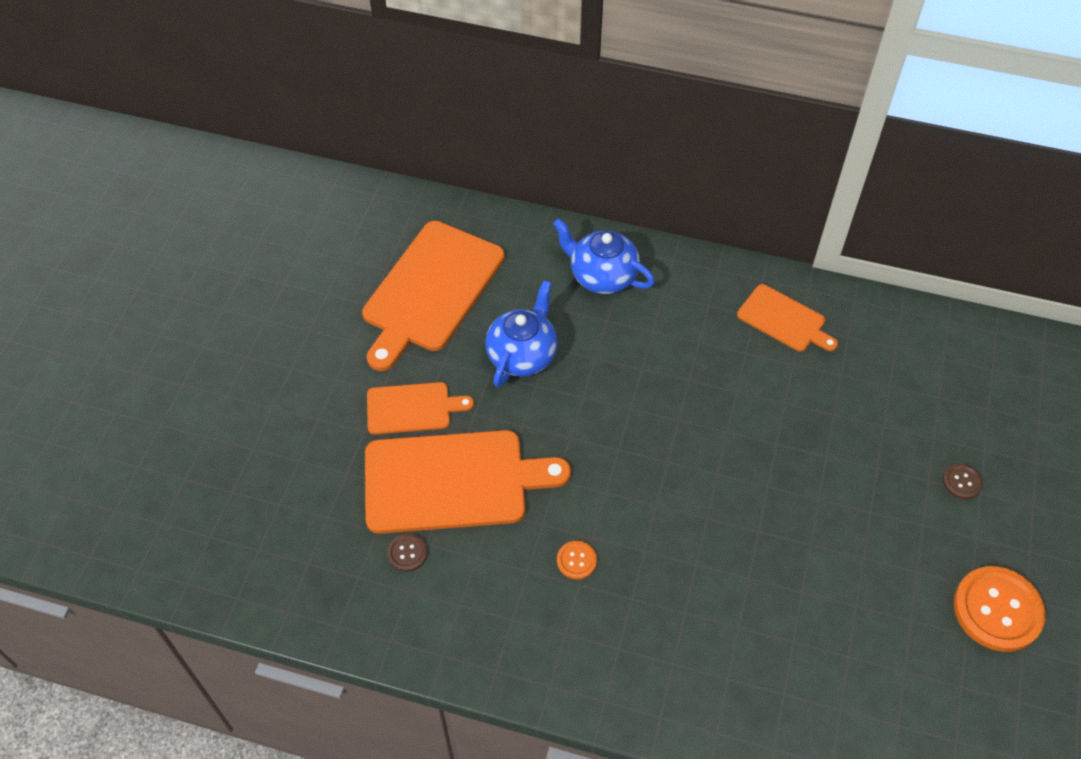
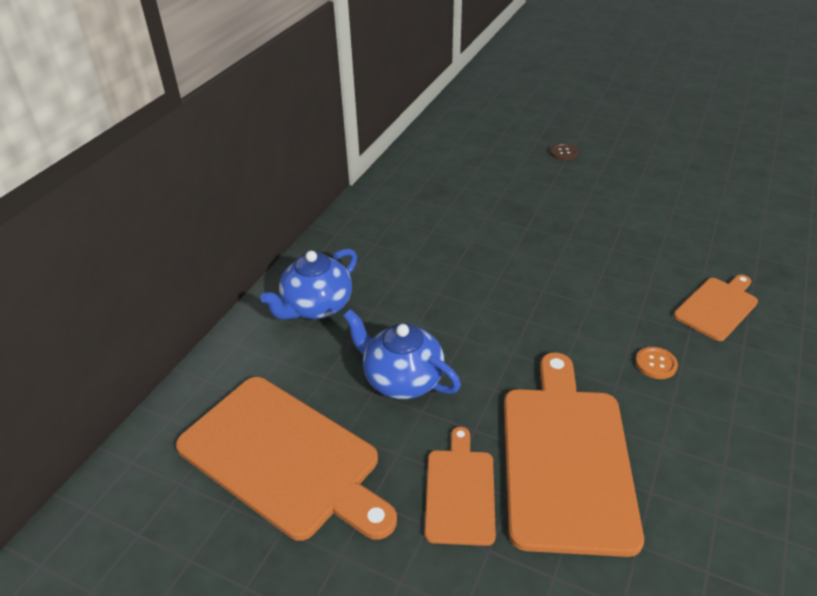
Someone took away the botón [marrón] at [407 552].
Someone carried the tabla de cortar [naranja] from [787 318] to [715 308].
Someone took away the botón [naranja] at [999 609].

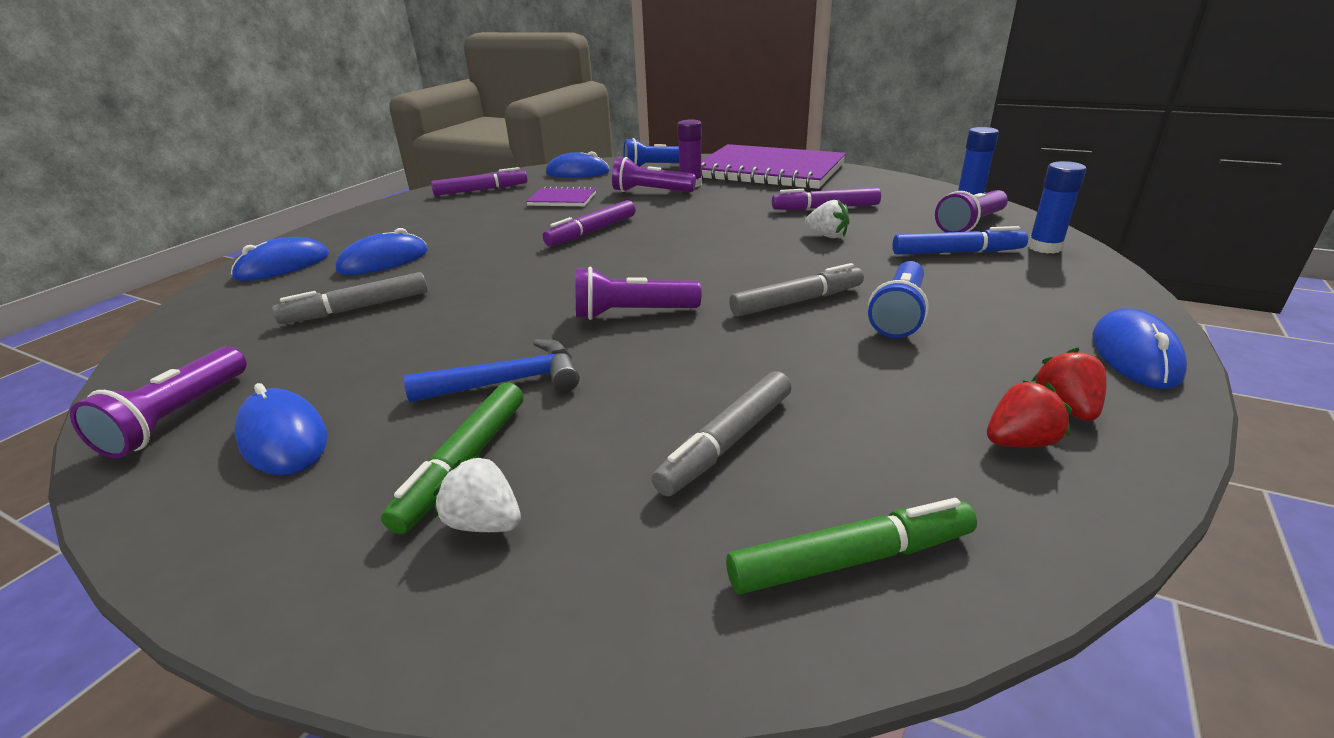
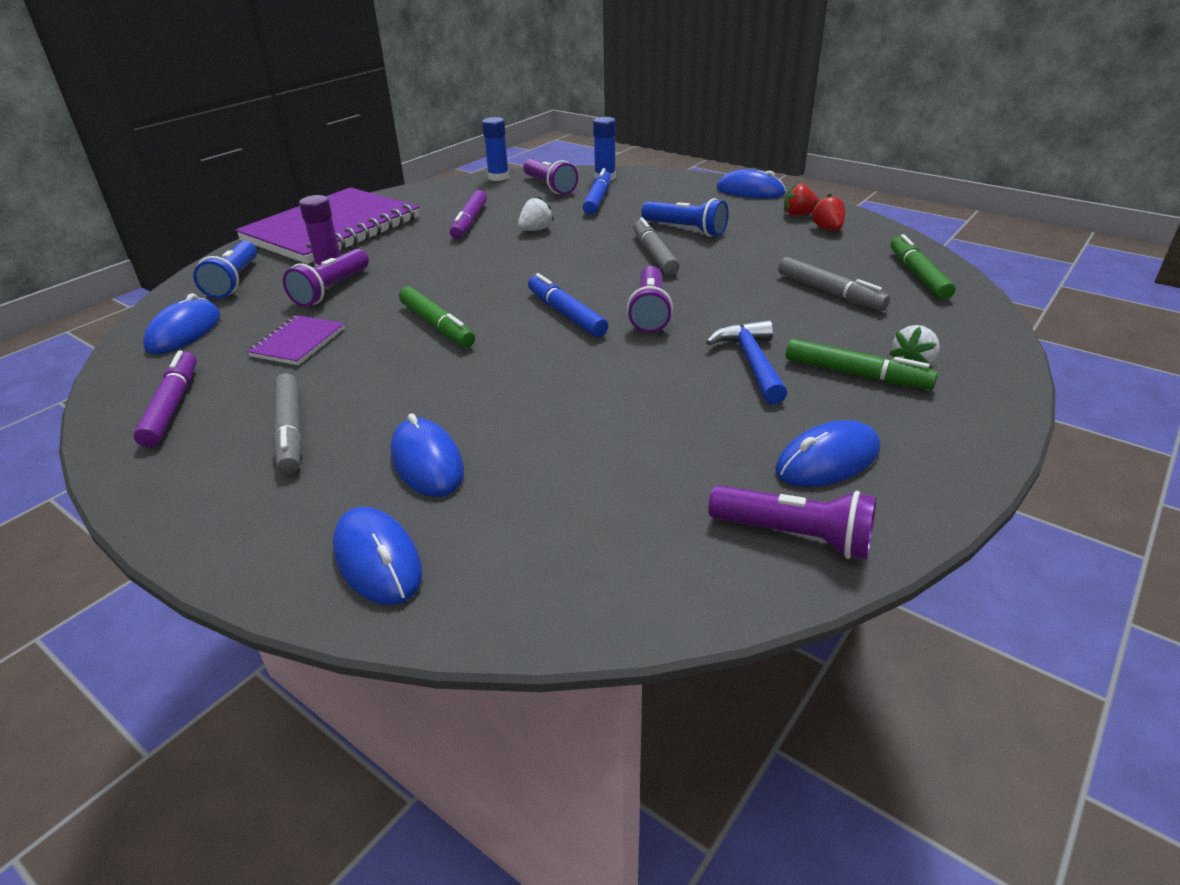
Someone carried the rotulador [gris] from [350 298] to [287 423].
Someone repainted the rotulador [morado] at [589 223], which became the rotulador [verde] at [437 317].
Someone put down the rotulador [azul] at [568 305].

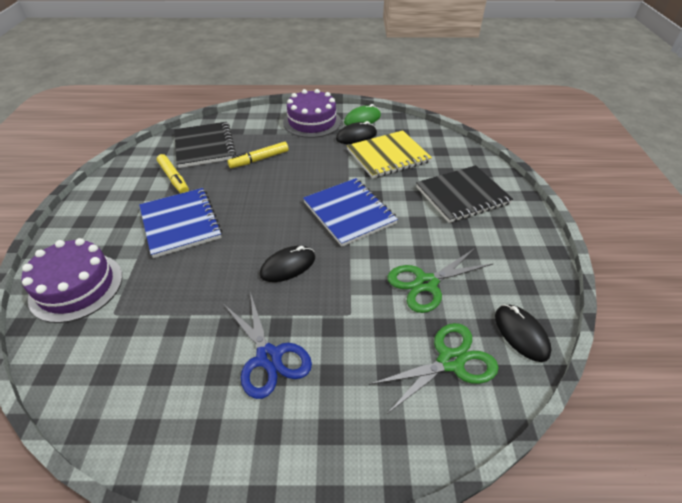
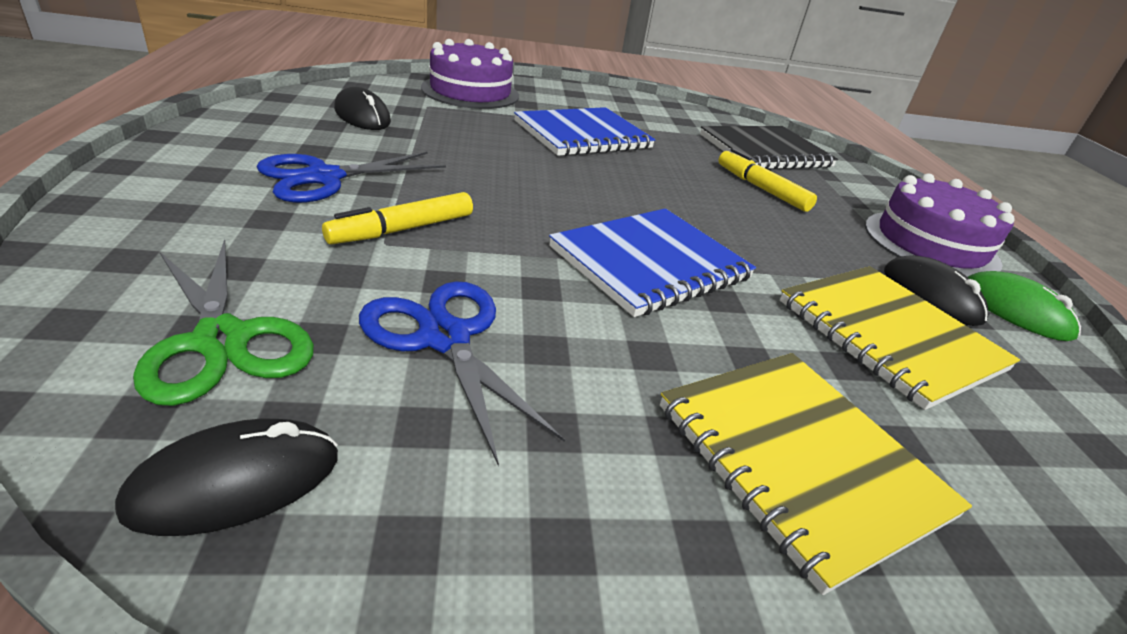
Someone carried the rotulador [amarillo] from [173 173] to [397 218].
Someone carried the ratón [negro] from [287 264] to [362 108].
Someone repainted the tijeras [verde] at [440 280], which became the tijeras [azul] at [462 374].
Someone repainted the cuaderno [negro] at [464 194], which became the cuaderno [amarillo] at [816 474].

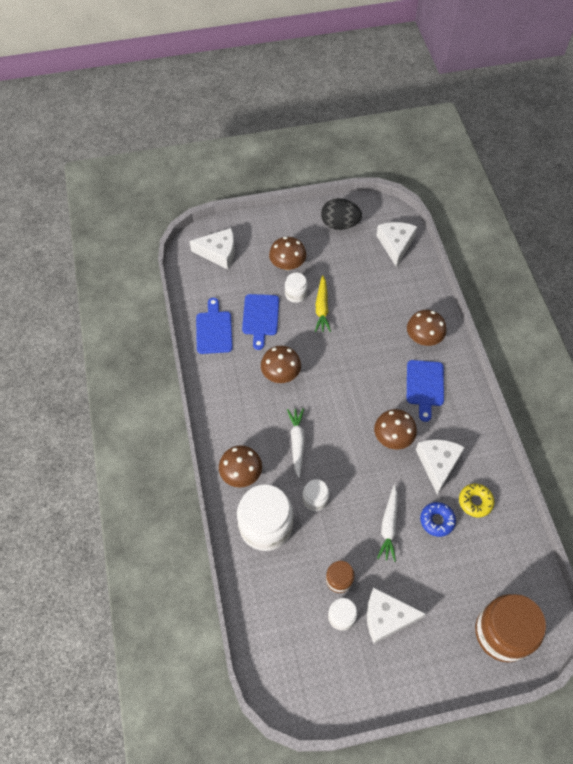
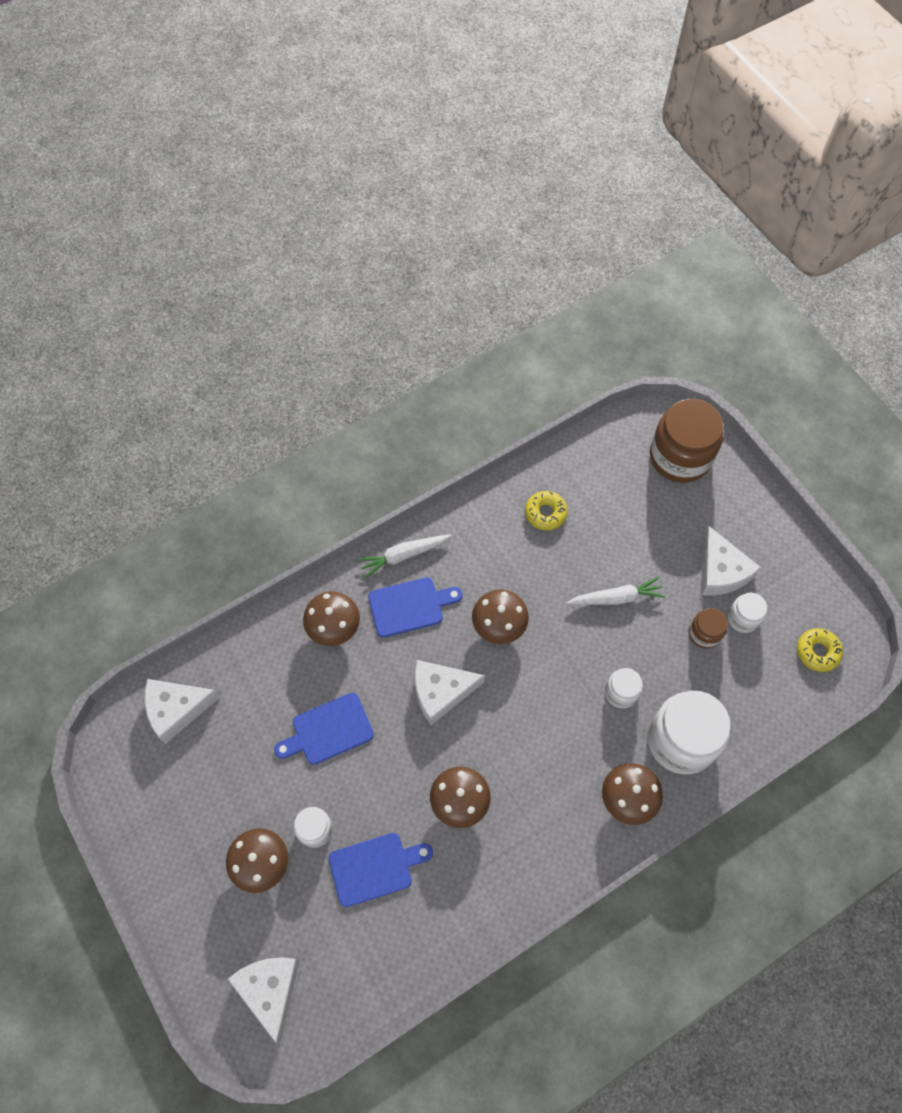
Someone carried the tabla de cortar [azul] from [214 326] to [324 729].
Someone carried the zanahoria [blanco] from [296 443] to [404 556].
Someone took away the zanahoria [amarillo] at [323 303].
Someone took away the huevo [negro] at [341 214].
Someone carried the queso [blanco] from [440 466] to [450 692].
Someone took away the rosquilla [azul] at [438 519].
Someone put down the rosquilla [amarillo] at [820 650].

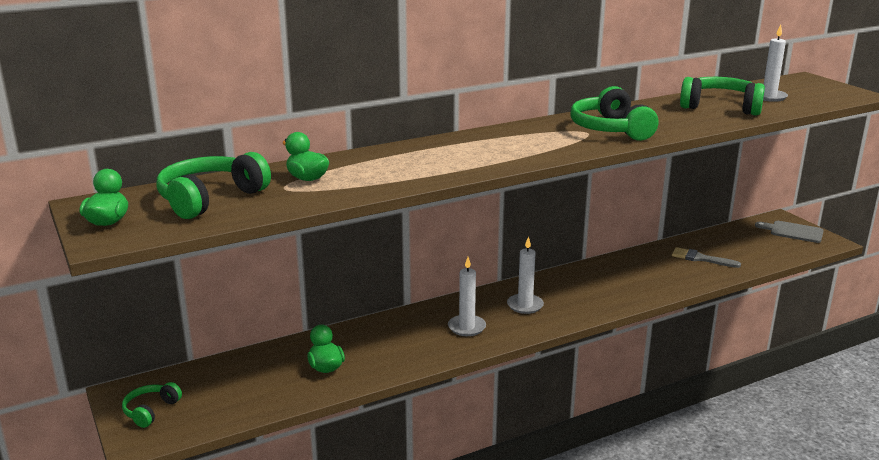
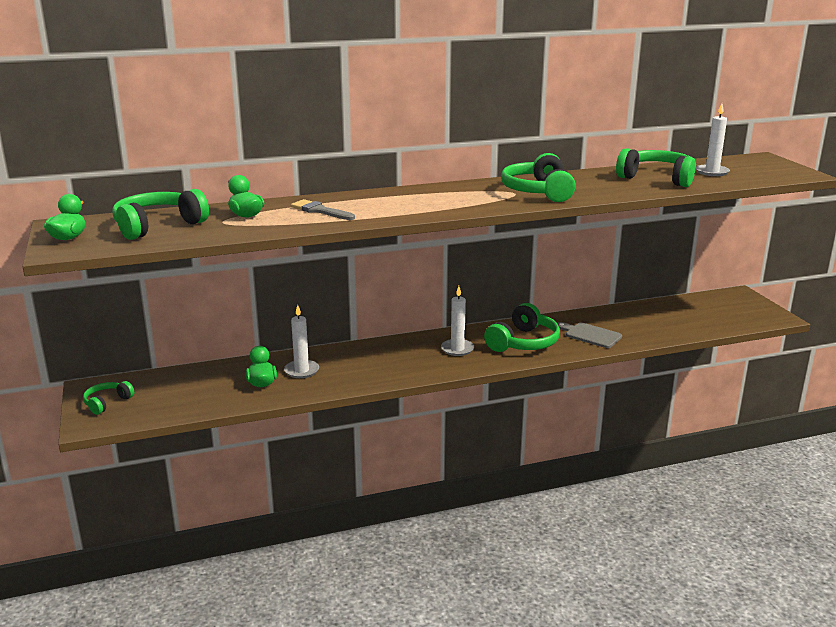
Someone carried the vela [blanco] from [467 296] to [301 341].
Someone carried the pincel [gris] from [706 257] to [323 209].
Someone carried the tabla de cortar [gris] from [789 232] to [589 335].
Someone put down the auriculares [verde] at [522 327].

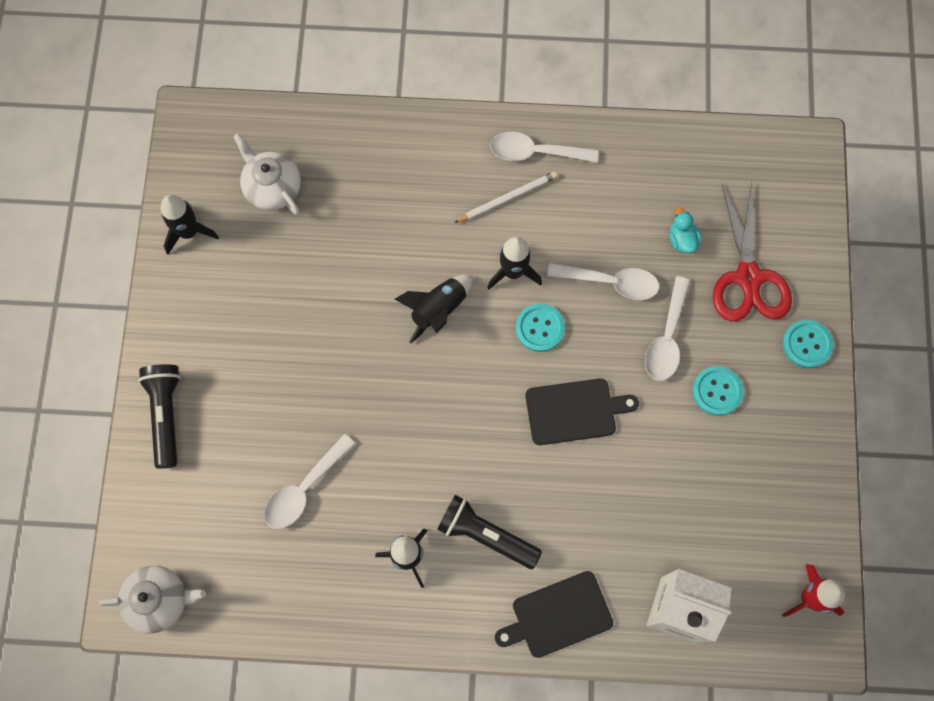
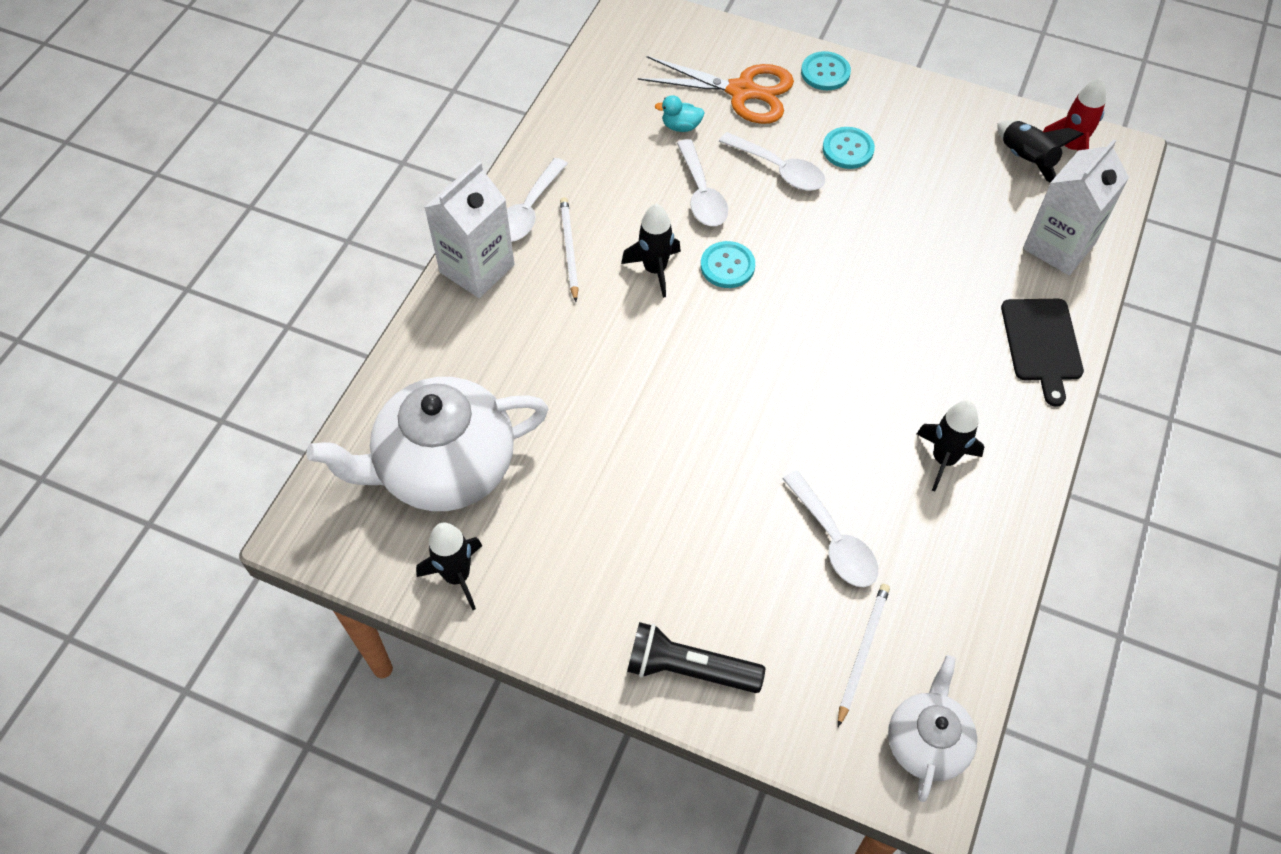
Someone scaled the tetera [blanco] at [267 174] by 1.83.
Someone carried the cohete [negro] from [434 309] to [1040 151].
Someone took away the lámpara de mano [negro] at [489 532].
Someone took away the tabla de cortar [negro] at [582 411].
Someone rotated the cuchara [blanco] at [603 281] by 135 degrees clockwise.
Someone repainted the tijeras [rojo] at [752 252], which became the tijeras [naranja] at [716 90].
Someone put down the cartón de leche [blanco] at [469 230].
Someone put down the lápiz [blanco] at [864 655].

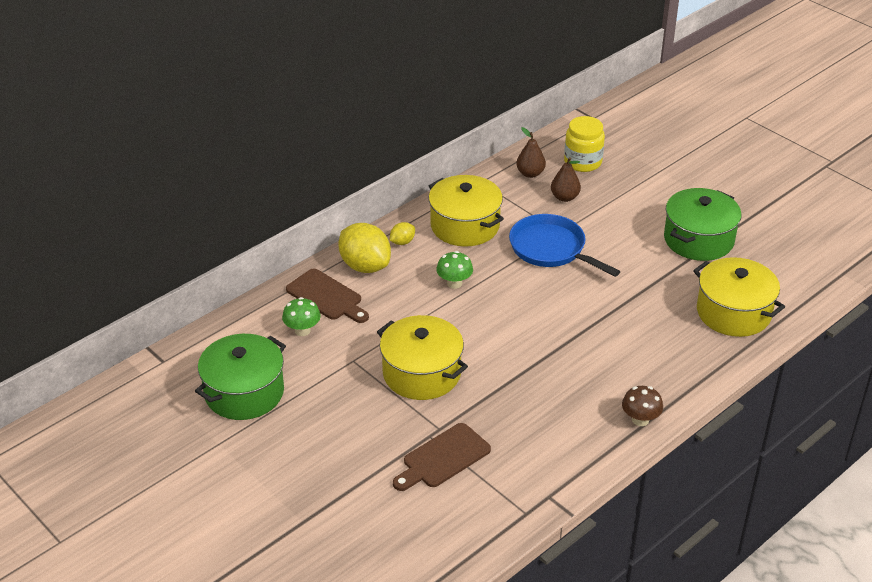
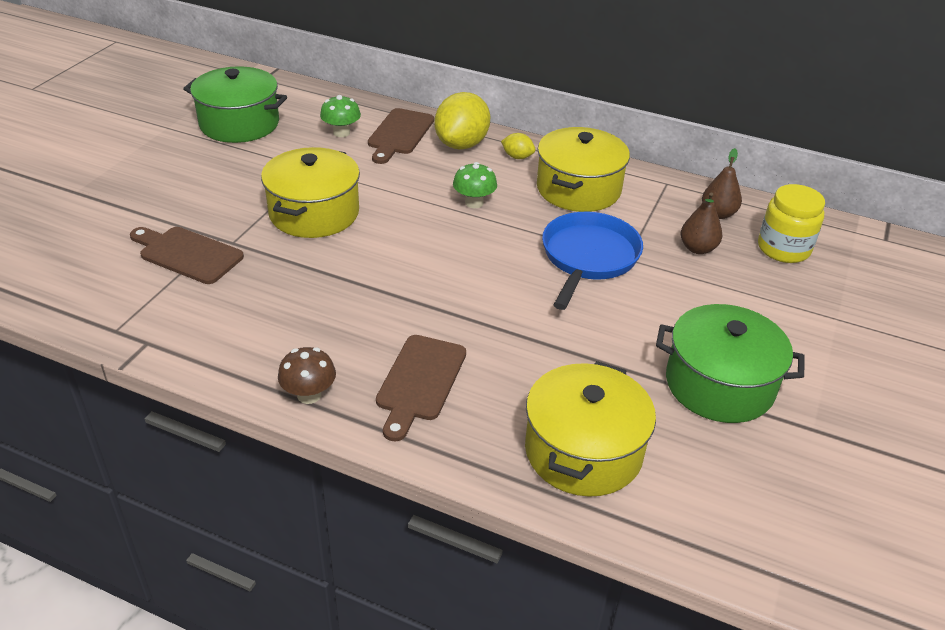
Someone put down the tabla de cortar [marrón] at [421 388].

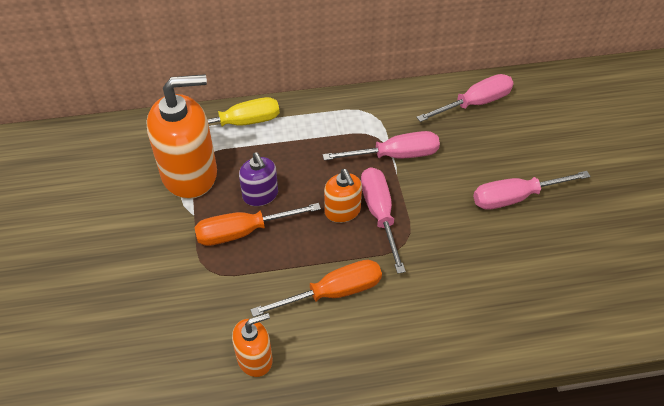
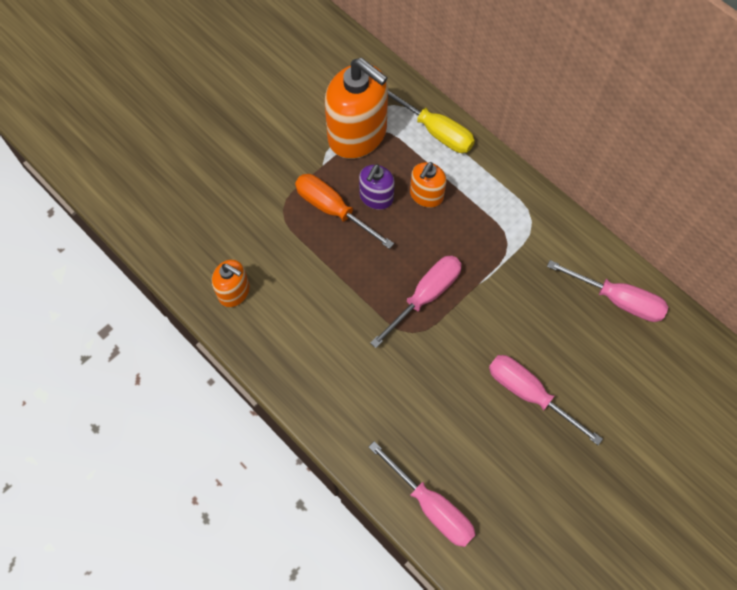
Someone took away the destornillador [naranja] at [316 288].
Someone carried the destornillador [rosa] from [381 145] to [422 494].
Someone carried the dispensador de jabón [naranja] from [343 196] to [428 185].

